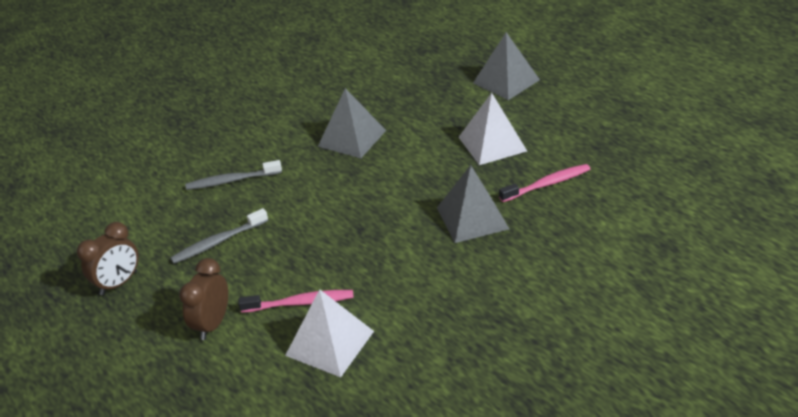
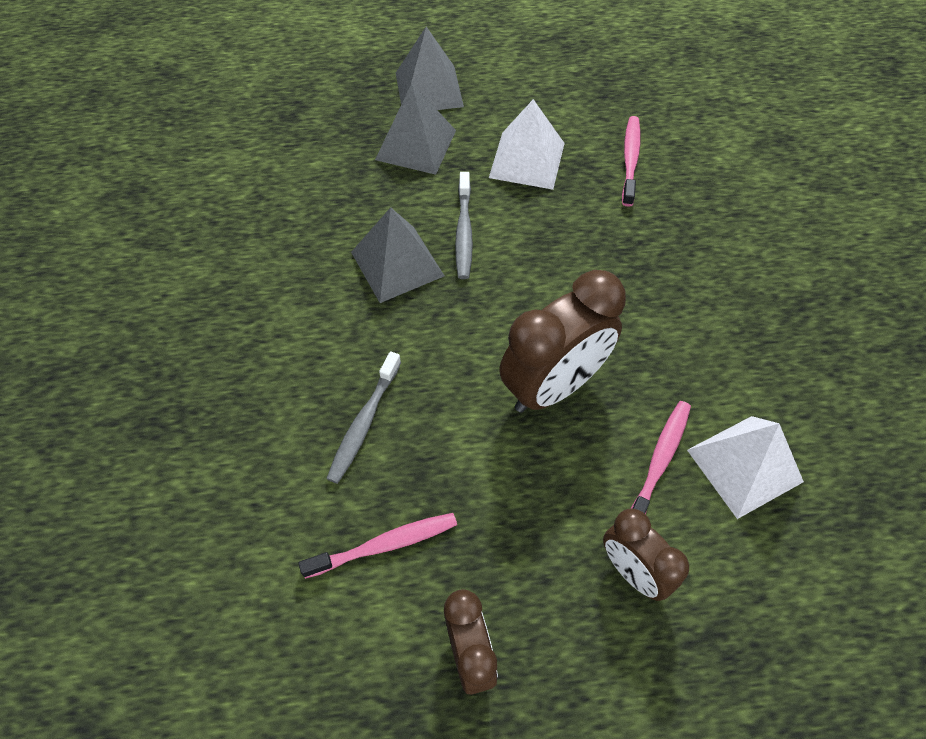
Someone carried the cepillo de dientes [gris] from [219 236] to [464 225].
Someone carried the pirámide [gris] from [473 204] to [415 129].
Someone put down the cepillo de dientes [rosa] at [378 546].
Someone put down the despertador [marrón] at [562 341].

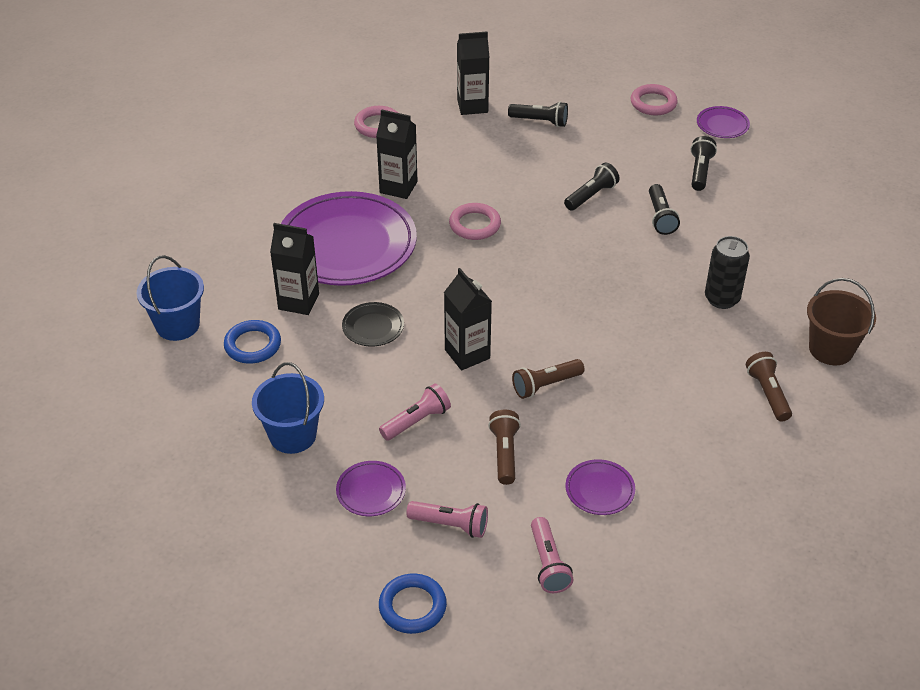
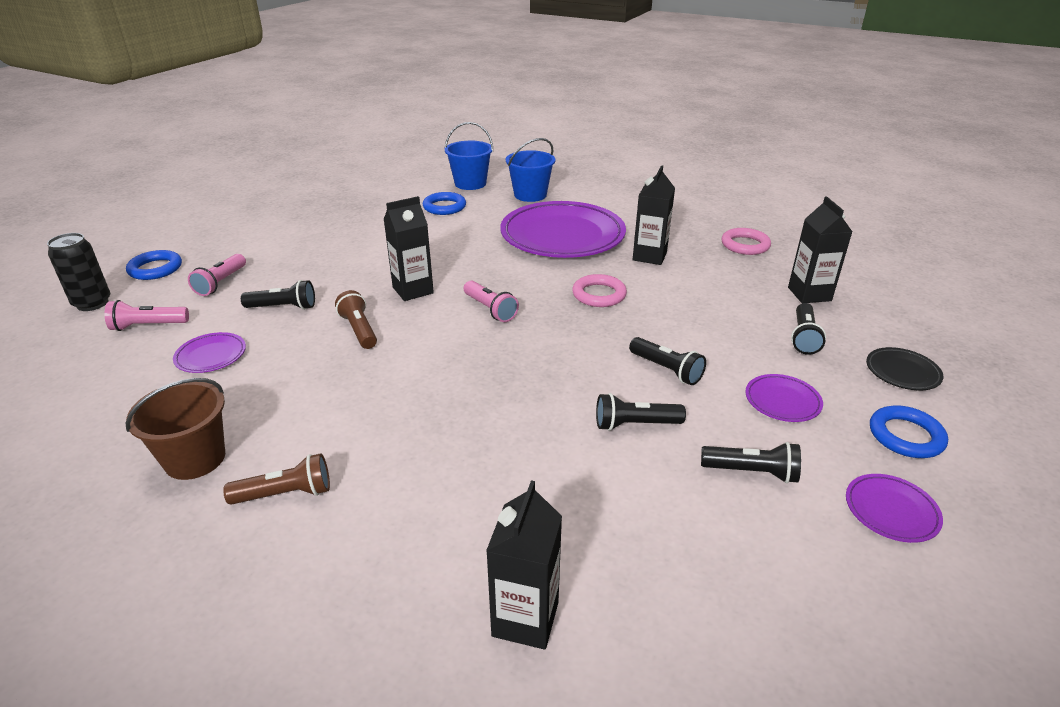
Someone carried the balde [azul] from [288 408] to [531 170].
Someone carried the cartón de leche [negro] from [294 269] to [524 565].
Someone carried the plato [morado] from [371 488] to [784 398].
Someone carried the plato [negro] from [373 324] to [904 368].
Someone carried the lámpara de mano [rosa] from [415 412] to [491 301].
Someone repainted the lámpara de mano [marrón] at [504 447], which became the lámpara de mano [negro] at [278 295].
Someone repainted the anillo [rosa] at [654 99], which became the anillo [azul] at [909 431].
Someone carried the lata [negro] from [727 272] to [78 272].
Someone carried the balde [marrón] from [841 321] to [175 429].

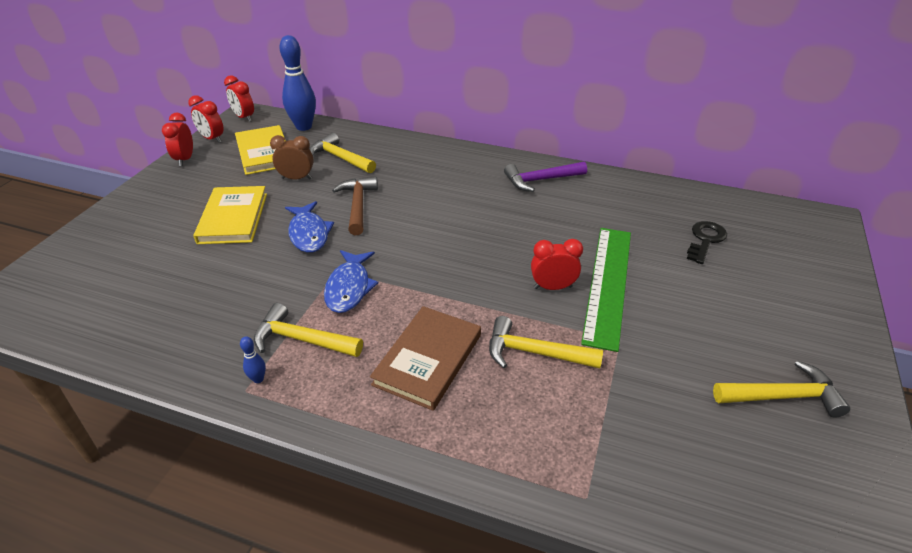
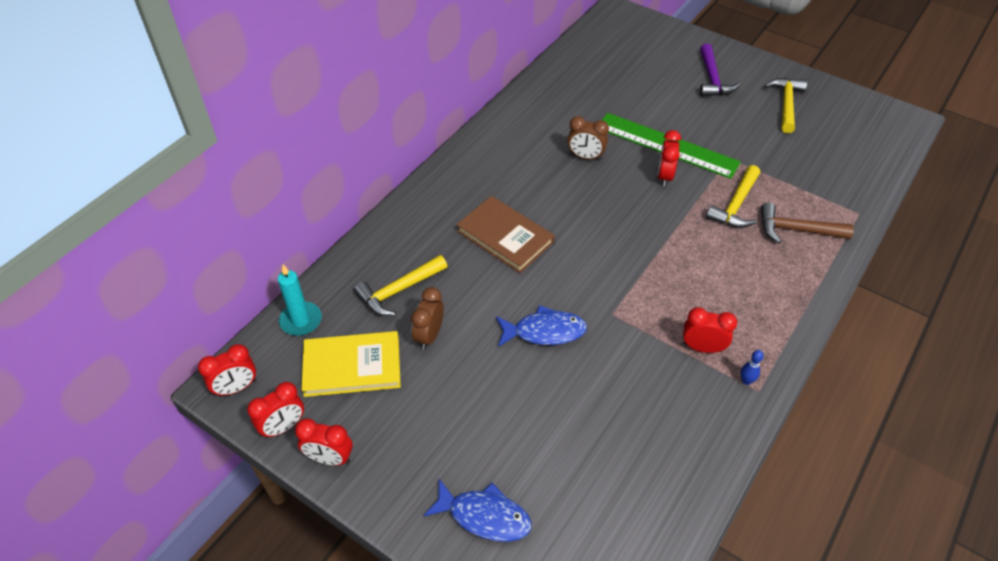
Someone took away the libro [amarillo] at [230 215].
Someone swapped the martillo [amarillo] at [308 330] for the despertador [rojo] at [710 330].
Someone swapped the bolo [azul] at [298 83] for the vela [turquesa] at [300 300].
Someone carried the pez [azul] from [351 281] to [477 510].
Someone carried the martillo [marrón] from [355 206] to [807 223].
Someone carried the libro [marrón] from [425 358] to [506 234].
Someone carried the martillo [morado] from [545 176] to [720 70].
Someone took away the llave [negro] at [707 242].
Someone put down the despertador [marrón] at [588 138].

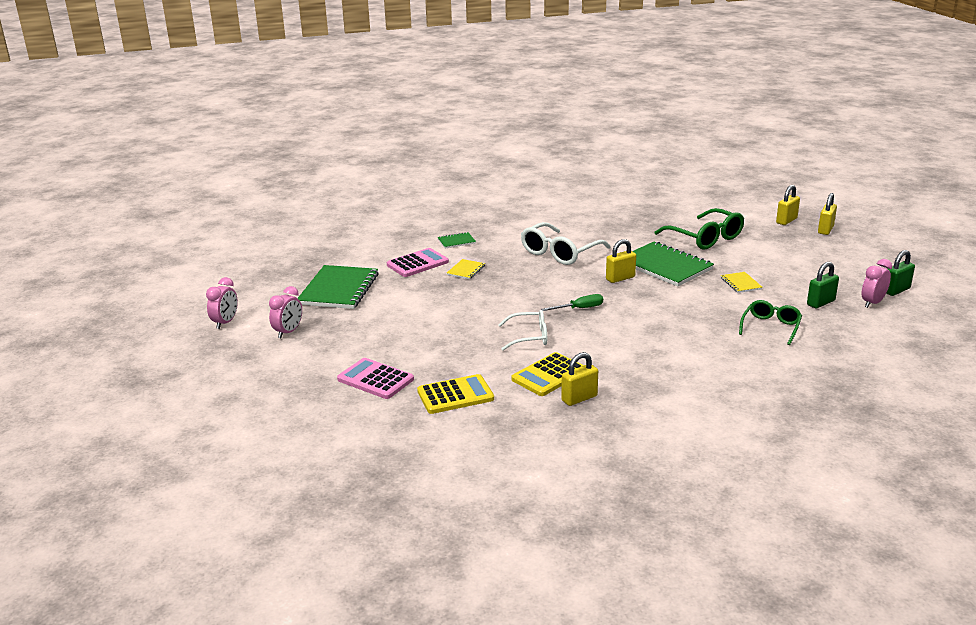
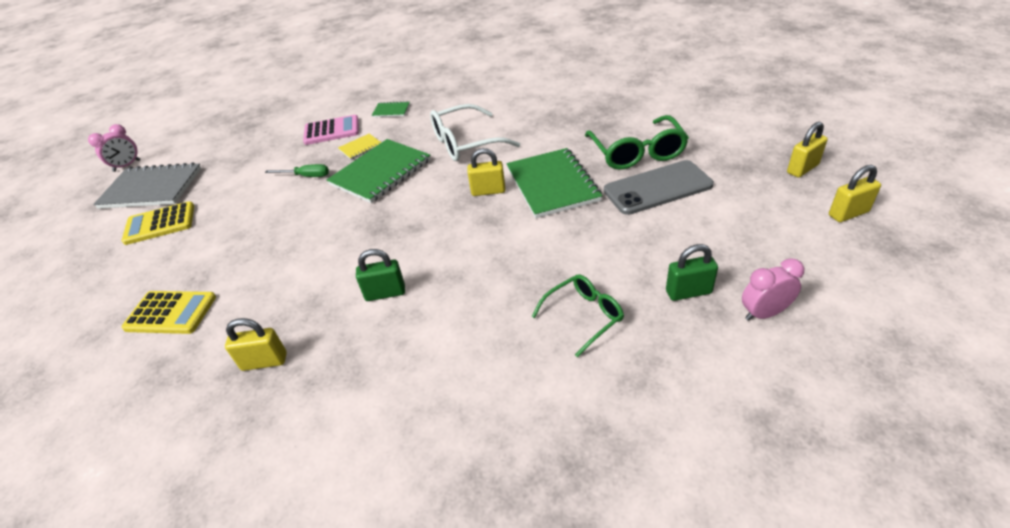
Someone swapped the despertador [rosa] at [285 312] for the cuaderno [gris] at [147 186].
Someone carried the cuaderno [verde] from [338 287] to [378 171].
Someone took away the calculadora [rosa] at [375 378].
Someone took away the gafas [blanco] at [522 330].
Someone carried the calculadora [amarillo] from [547 374] to [158 223].
Someone carried the destornillador [verde] from [572 302] to [297 170].
Someone took away the cuaderno [amarillo] at [741 282].
Someone carried the candado [amarillo] from [788 205] to [855 193].
Someone carried the candado [verde] from [900 273] to [380 275].
Someone put down the móvil [gris] at [659 187].

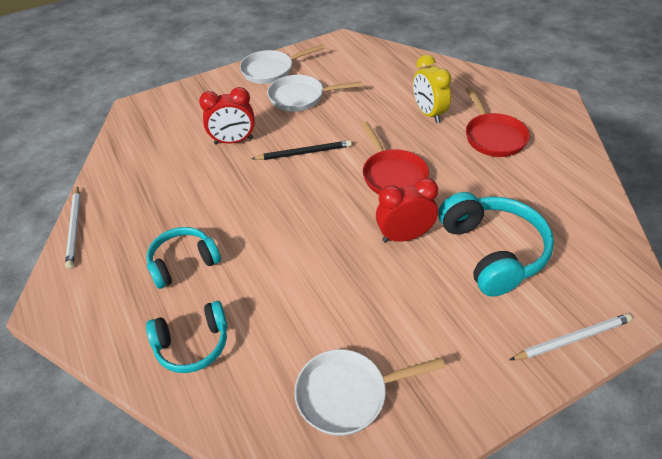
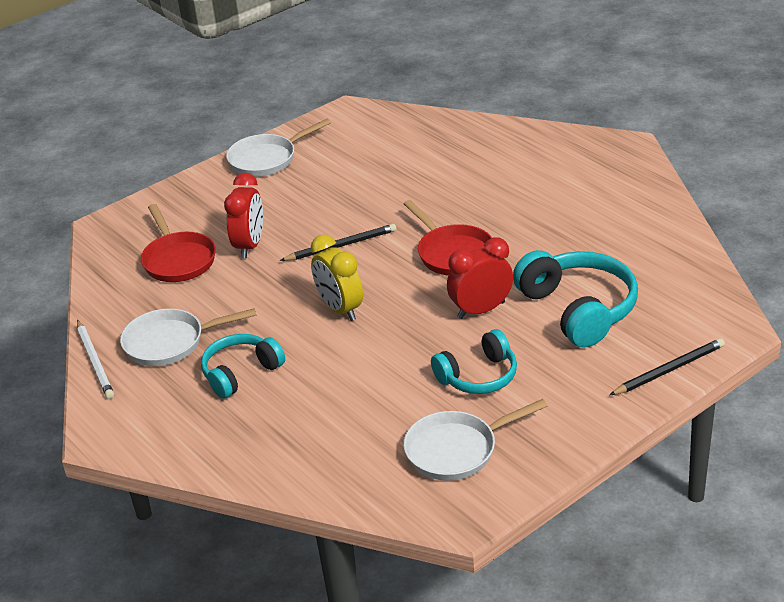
Someone carried the auriculares [turquesa] from [187 337] to [474 361].
Someone rotated the despertador [rojo] at [227 115] by 60 degrees counterclockwise.
Someone carried the sartén [blanco] from [314 93] to [188 337].
Someone carried the despertador [amarillo] from [432 89] to [337 277].
Someone carried the sartén [rojo] from [498 122] to [178 243].
Someone repainted the lápiz [blanco] at [571 336], which became the lápiz [negro] at [667 366].

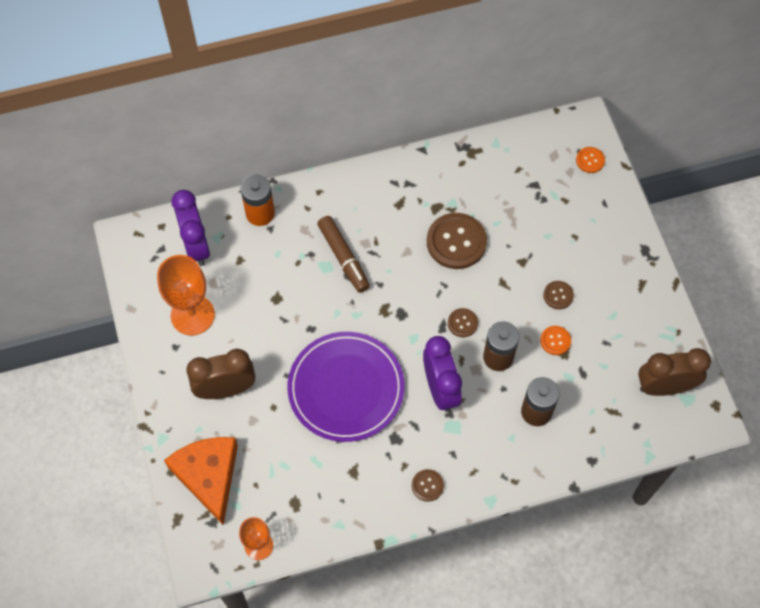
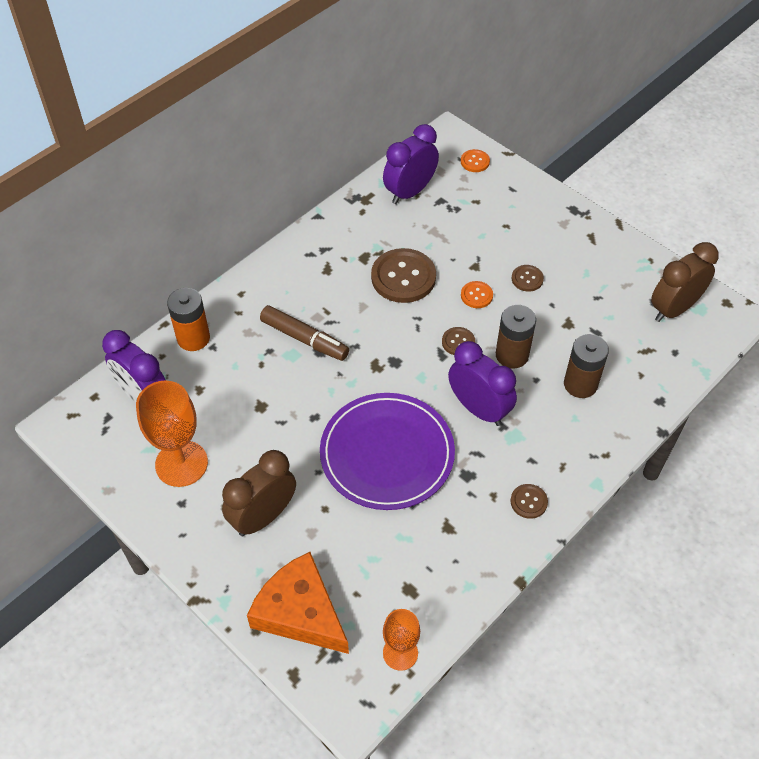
Someone carried the botón [naranja] from [555 340] to [477 294].
Someone put down the despertador [morado] at [411 164].

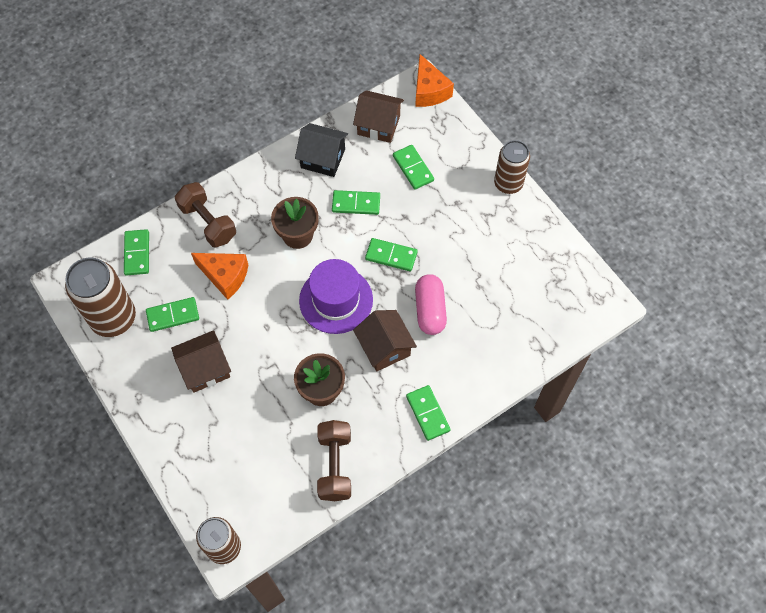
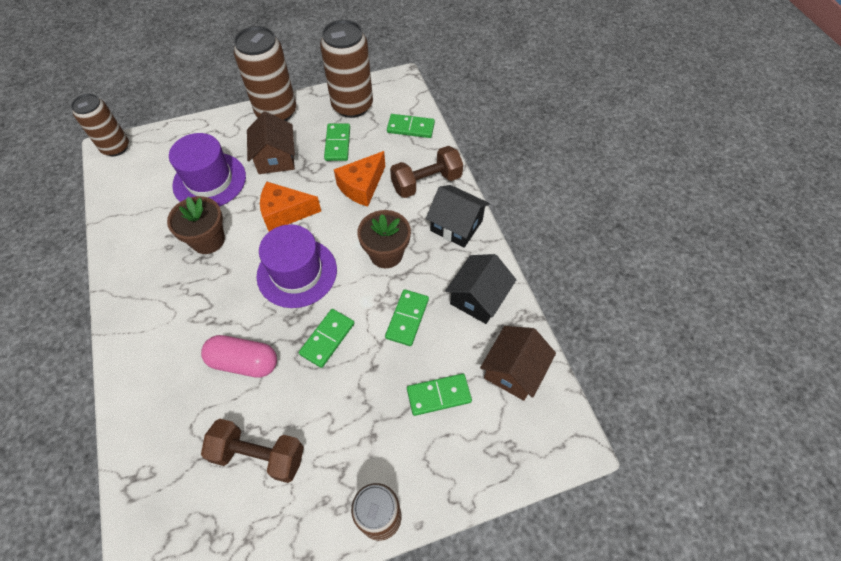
Someone carried the mancuerna [marrón] from [334 460] to [252 451].
Someone took away the casa [marrón] at [385 341].
Someone took away the ficha de dominó [verde] at [428 413].
Someone carried the queso [naranja] from [434 80] to [290 207].
Someone put down the sombrero [morado] at [207 170].
Someone put down the lata [marrón] at [264 73].
Someone put down the casa [negro] at [458 216].

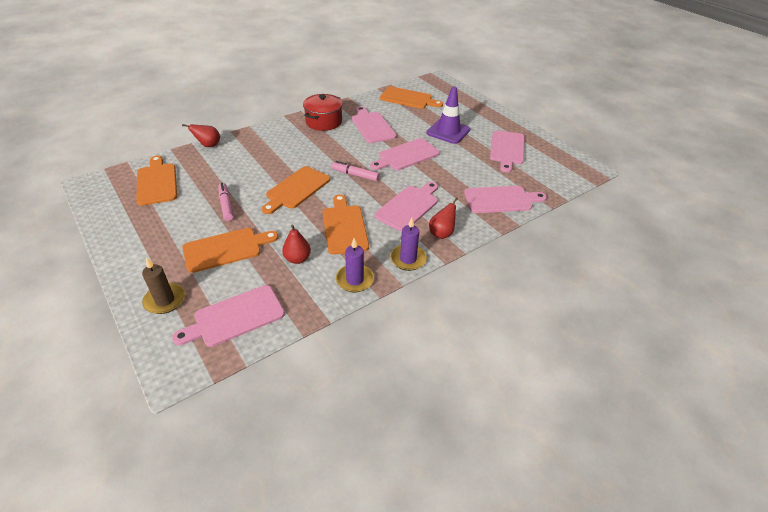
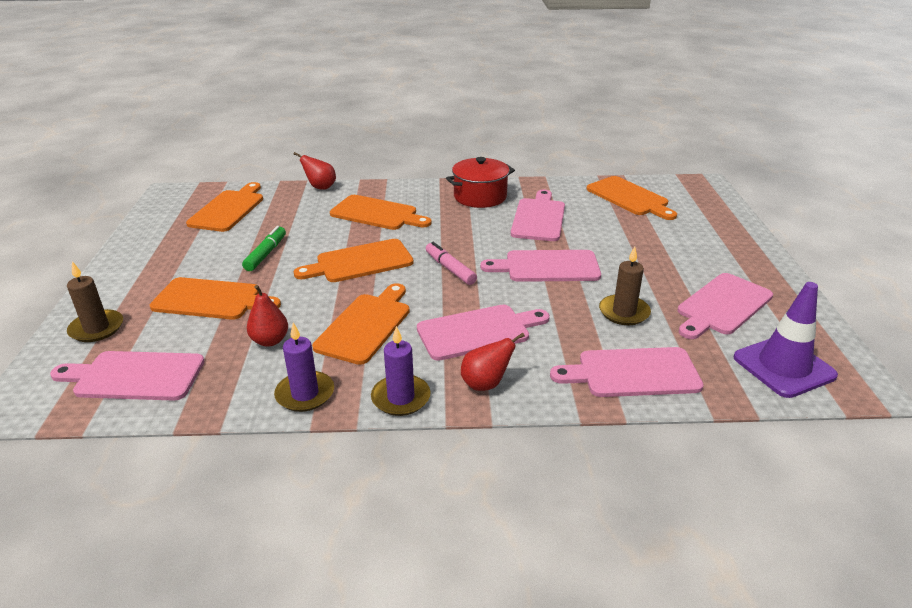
Someone repainted the rotulador [rosa] at [226 202], which became the rotulador [verde] at [264 248].
Someone carried the cono de tráfico [morado] from [448 115] to [786 340].
Someone rotated the tabla de cortar [rosa] at [505 199] by 150 degrees clockwise.
Someone put down the tabla de cortar [naranja] at [381 212].
Someone put down the vela [marrón] at [625 286].

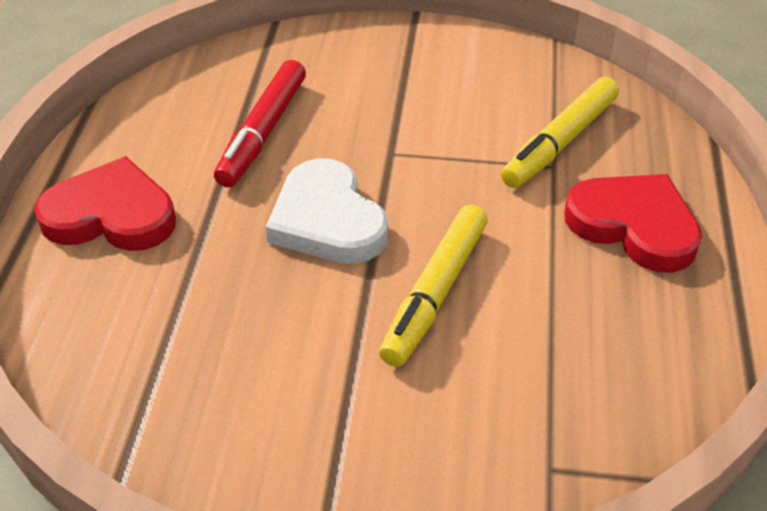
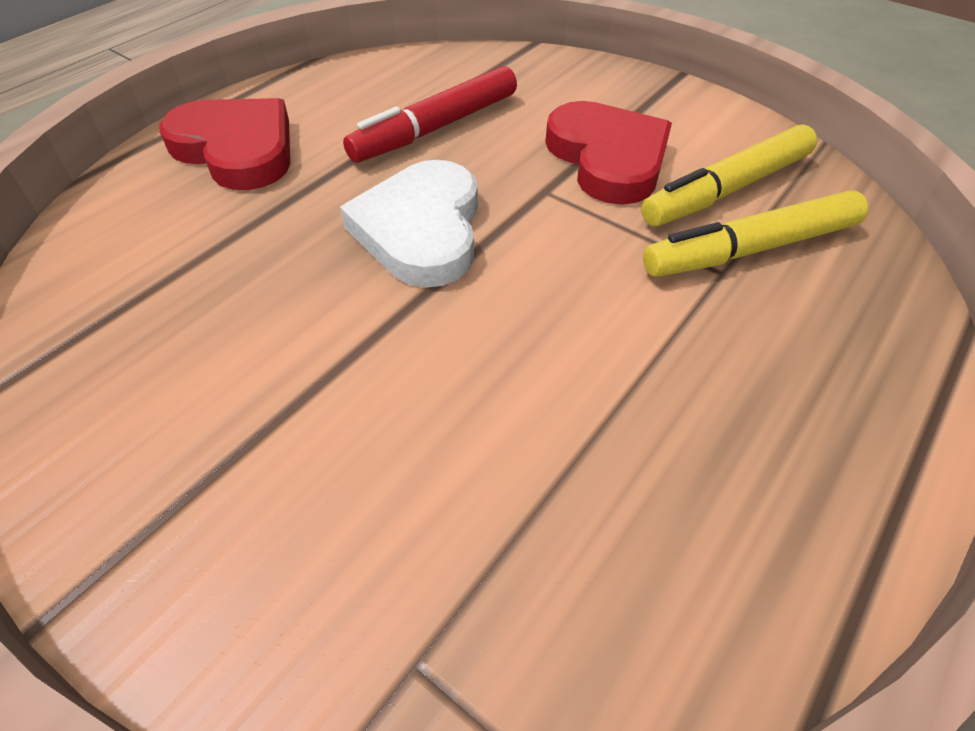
Someone carried the rotulador [amarillo] from [433 285] to [729 175].
Someone carried the corazón [rojo] from [633 223] to [608 153].

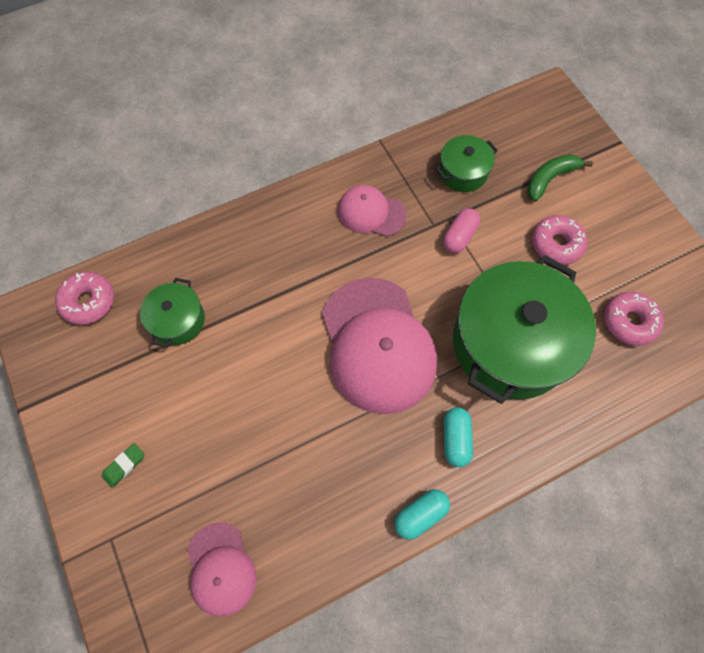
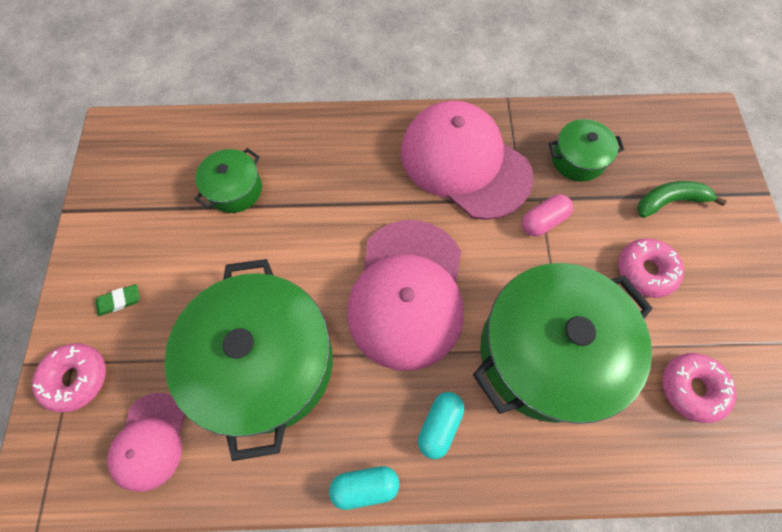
Someone carried the rosquilla [rosa] from [84 298] to [69 378].
Someone scaled the gorra [rosa] at [372 211] by 1.88.
Someone put down the olla [verde] at [248 360].

